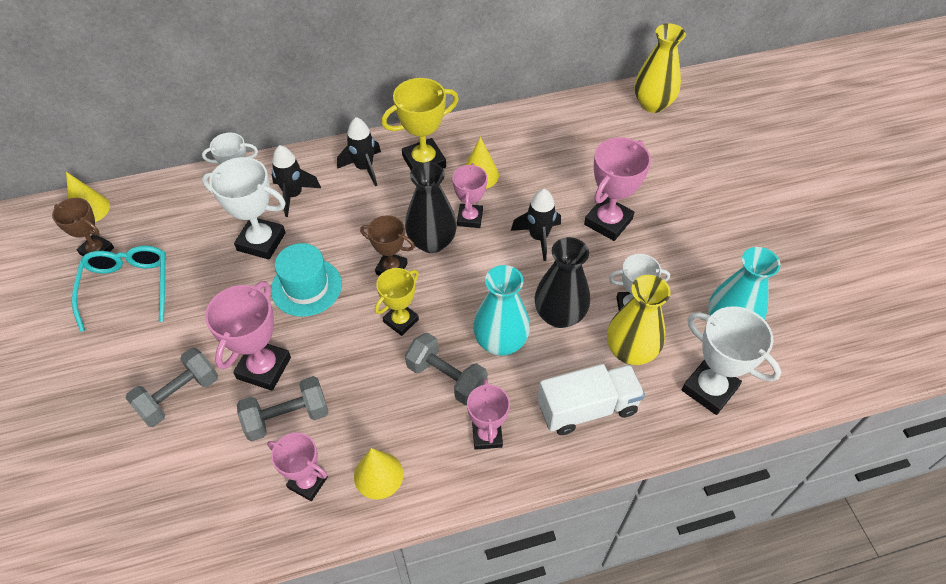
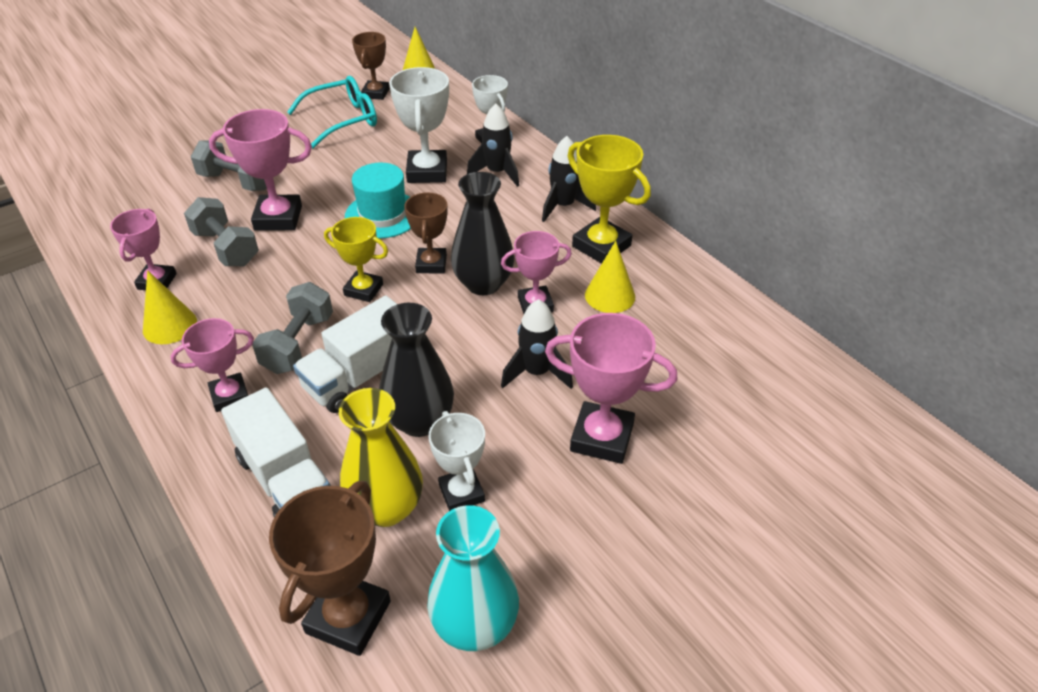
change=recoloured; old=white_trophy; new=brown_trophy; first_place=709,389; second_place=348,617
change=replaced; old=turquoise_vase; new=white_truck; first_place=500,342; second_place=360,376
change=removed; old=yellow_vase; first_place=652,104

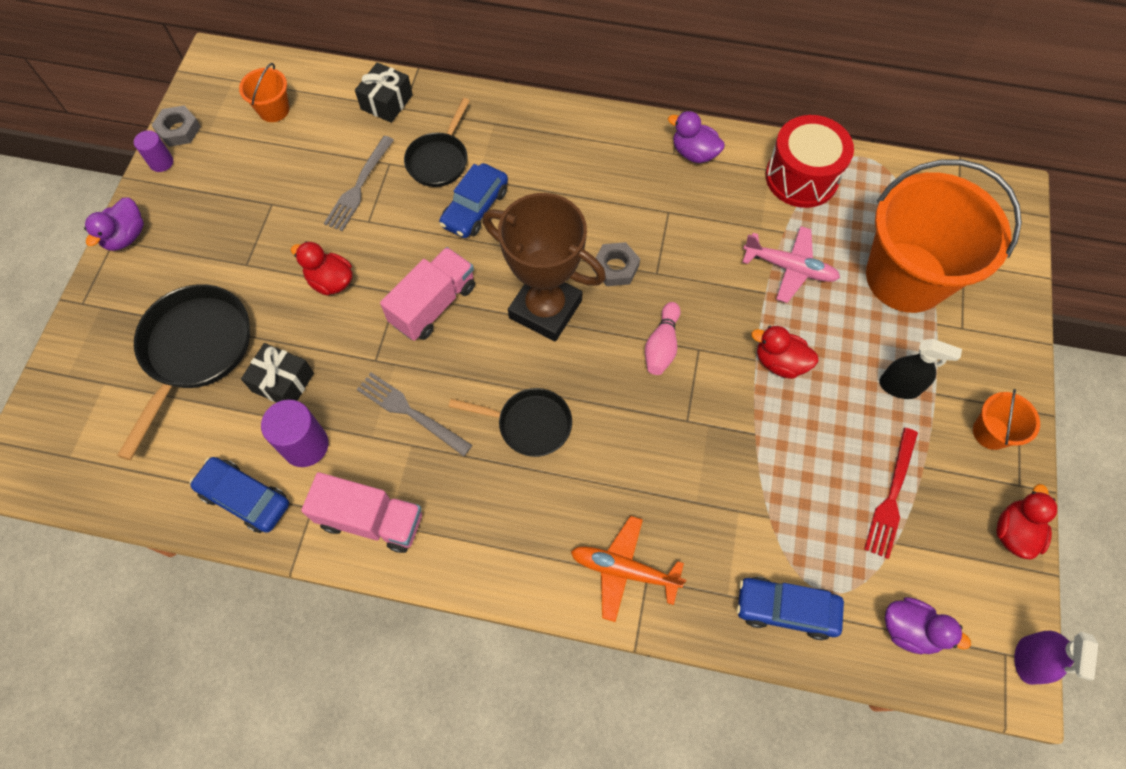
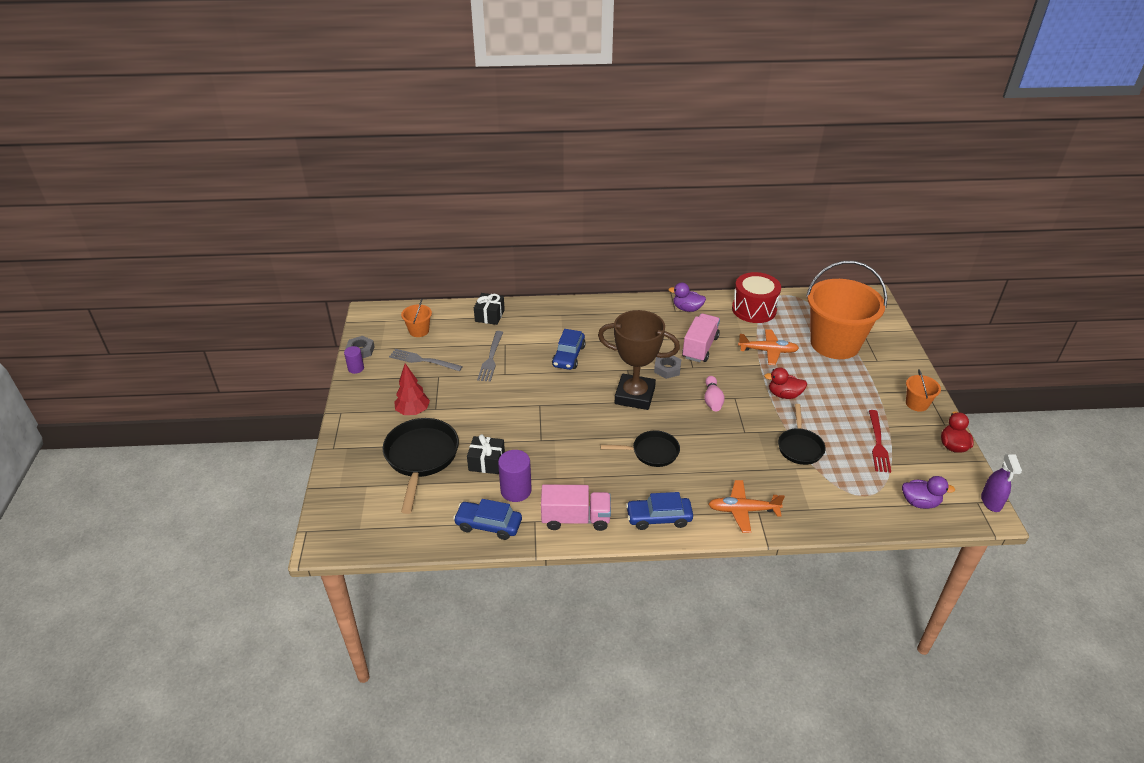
change=moved; old=grey_fork; first_place=409,412; second_place=422,360
change=added; new=red_tree; second_place=413,412
change=moved; old=blue_car; first_place=786,609; second_place=659,518
change=moved; old=pink_truck; first_place=433,305; second_place=700,347
change=recoloured; old=pink_plane; new=orange_plane; first_place=789,268; second_place=768,351
change=moved; old=black_pan; first_place=439,160; second_place=800,447
change=removed; old=purple_duck; first_place=126,236
change=removed; old=red_duck; first_place=331,281
change=removed; old=black_spray_bottle; first_place=899,386

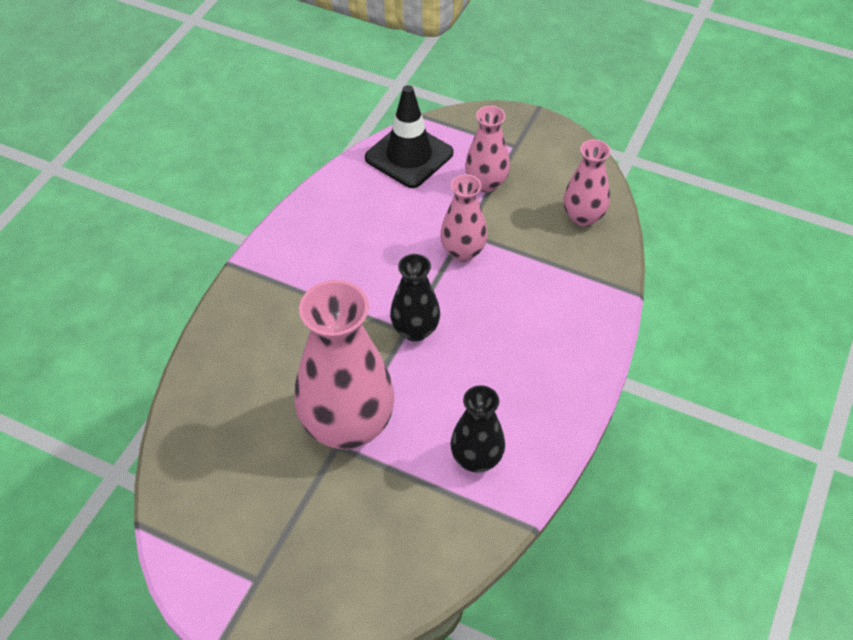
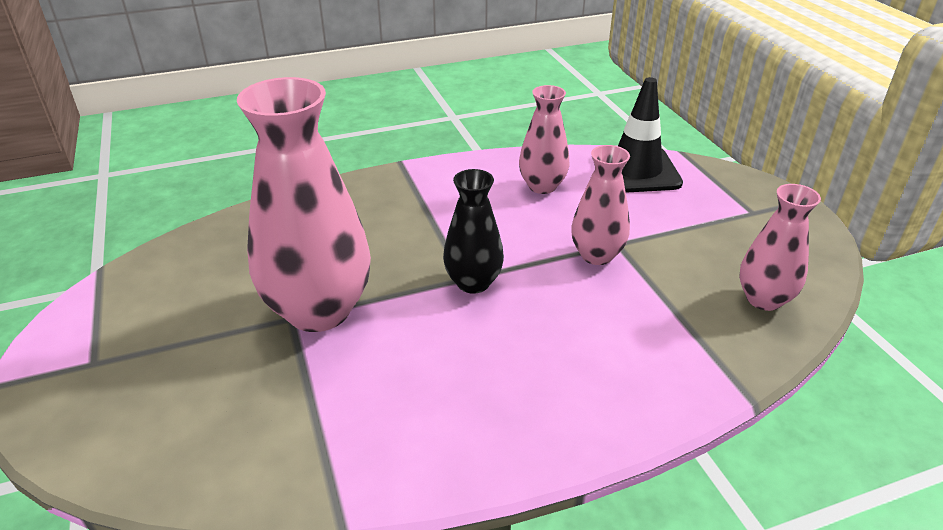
change=moved; old=pink_vase; first_place=486,183; second_place=542,186
change=removed; old=black_vase; first_place=476,459

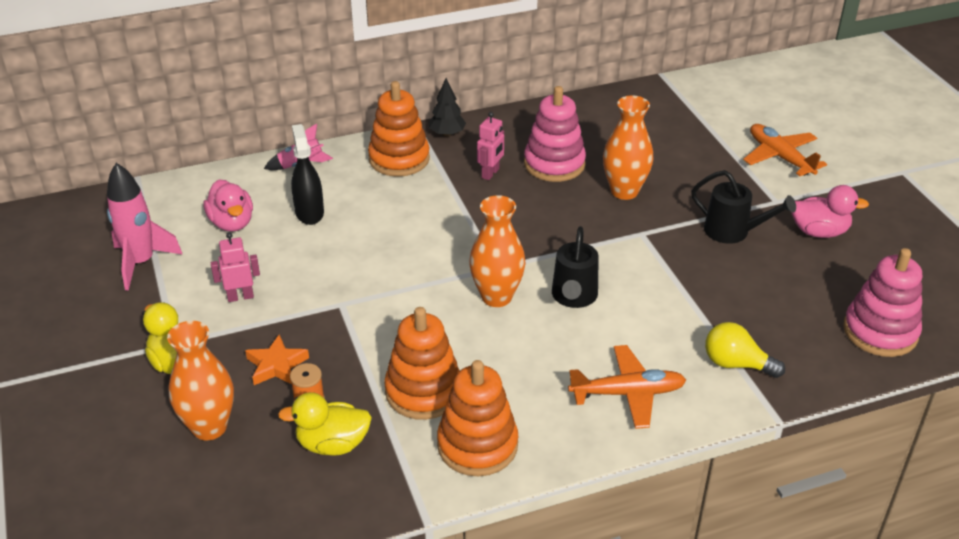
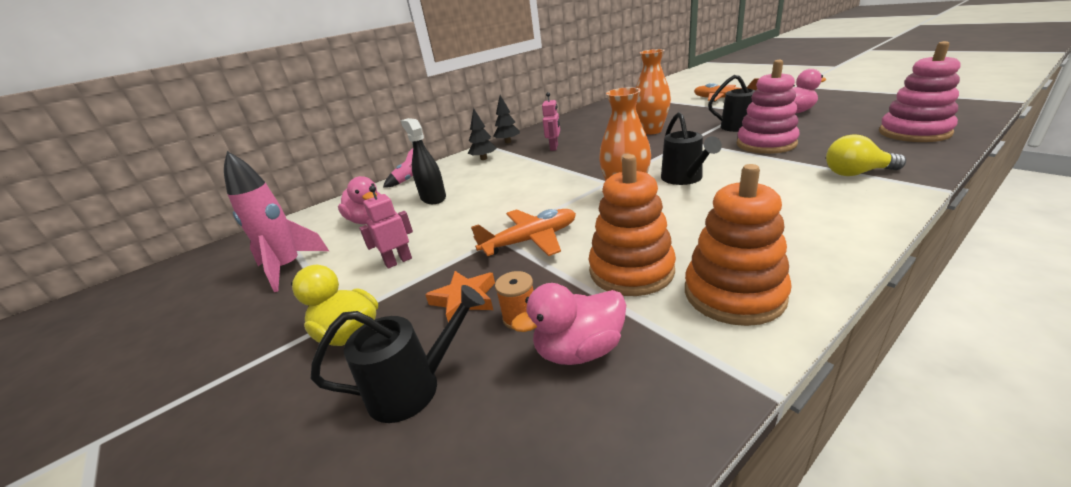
change=replaced; old=orange_vase; new=black_watering_can; first_place=209,427; second_place=415,387
change=replaced; old=orange_stacking_toy; new=black_tree; first_place=399,159; second_place=484,158
change=moved; old=orange_plane; first_place=628,393; second_place=531,240
change=recoloured; old=yellow_duck; new=pink_duck; first_place=332,444; second_place=579,350
change=moved; old=pink_stacking_toy; first_place=554,164; second_place=766,144

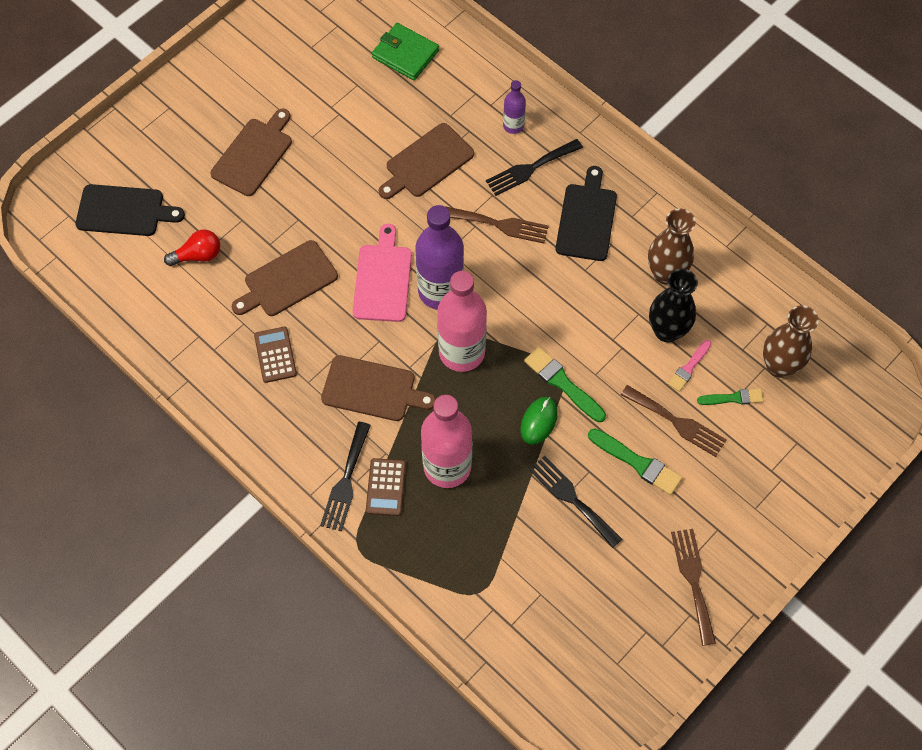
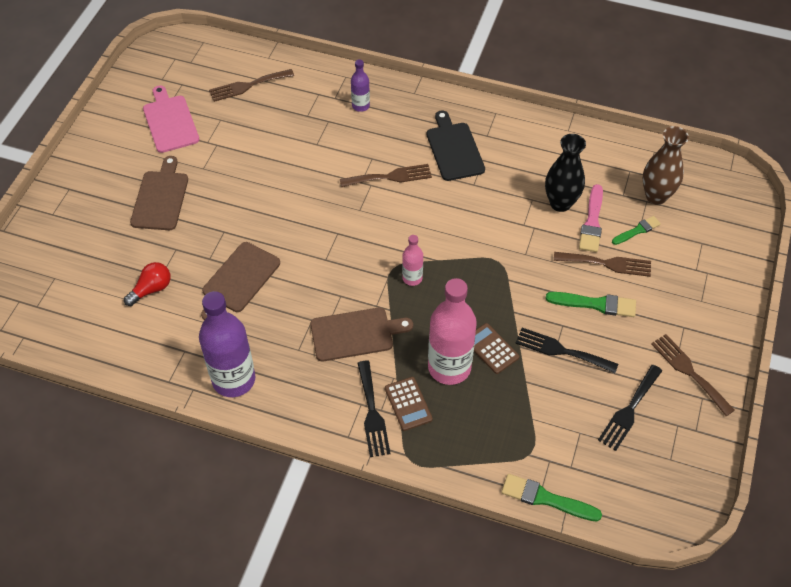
change=moved; old=pink_cutting_board; first_place=383,279; second_place=170,122
change=moved; old=purple_bottle; first_place=440,291; second_place=234,380
change=replaced; old=green_wallet; new=brown_fork; first_place=405,54; second_place=247,86
change=resized; old=pink_bottle; first_place=462,352; second_place=412,278; factor=0.49
change=moved; old=brown_calculator; first_place=275,355; second_place=491,349
change=moved; old=green_brush; first_place=562,383; second_place=546,499
change=resized; old=pink_brush; first_place=689,367; second_place=592,222; factor=1.54
change=moved; old=black_fork; first_place=530,168; second_place=629,410
change=removed; old=black_cutting_board; first_place=124,211
change=removed; old=brown_cutting_board; first_place=427,162
change=removed; old=green_mouse; first_place=539,421
change=removed; old=brown_vase; first_place=665,273

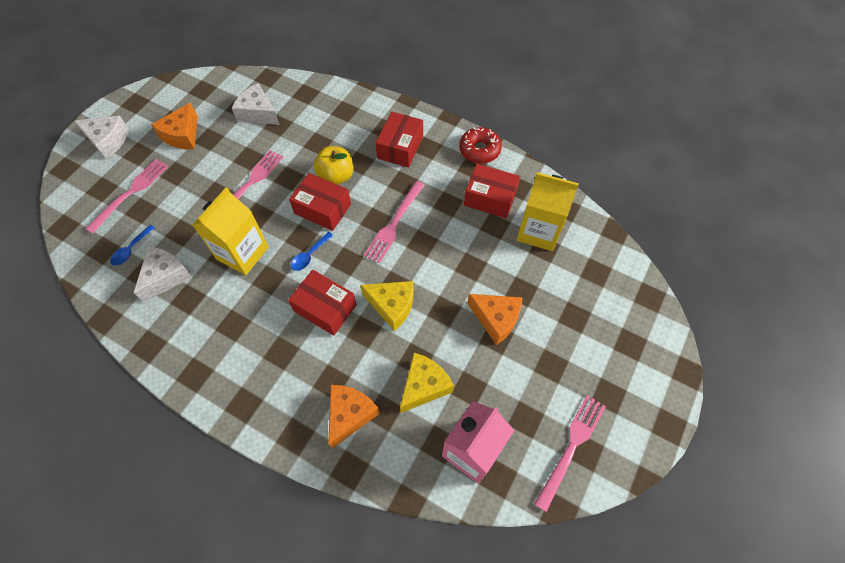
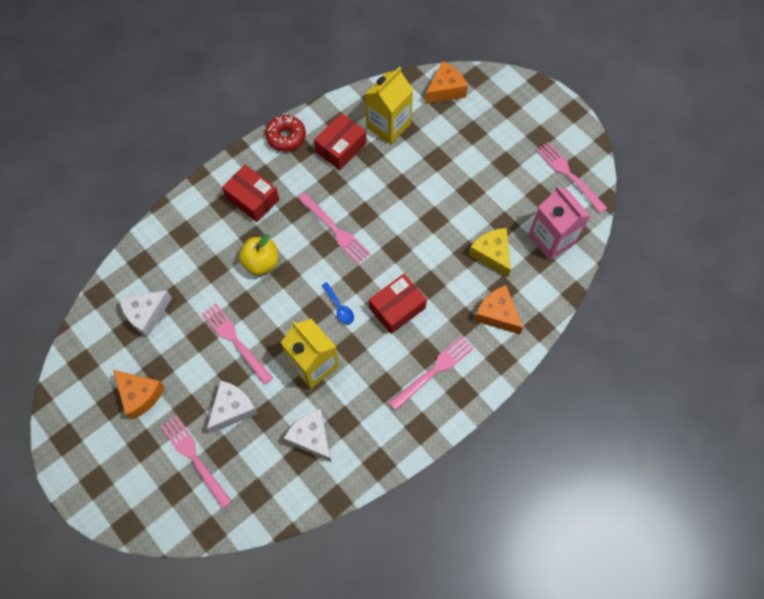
change=moved; old=white_cheese; first_place=108,141; second_place=232,409
change=added; new=pink_fork; second_place=434,370
change=moved; old=orange_cheese; first_place=496,319; second_place=445,90
change=removed; old=blue_spoon; first_place=131,249
change=removed; old=red_box; first_place=323,209
change=removed; old=yellow_cheese; first_place=392,306

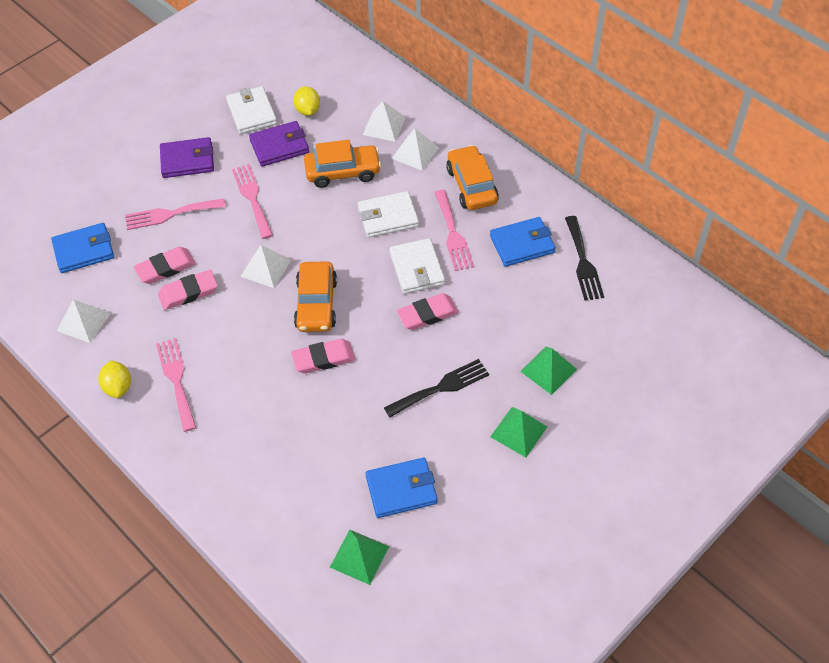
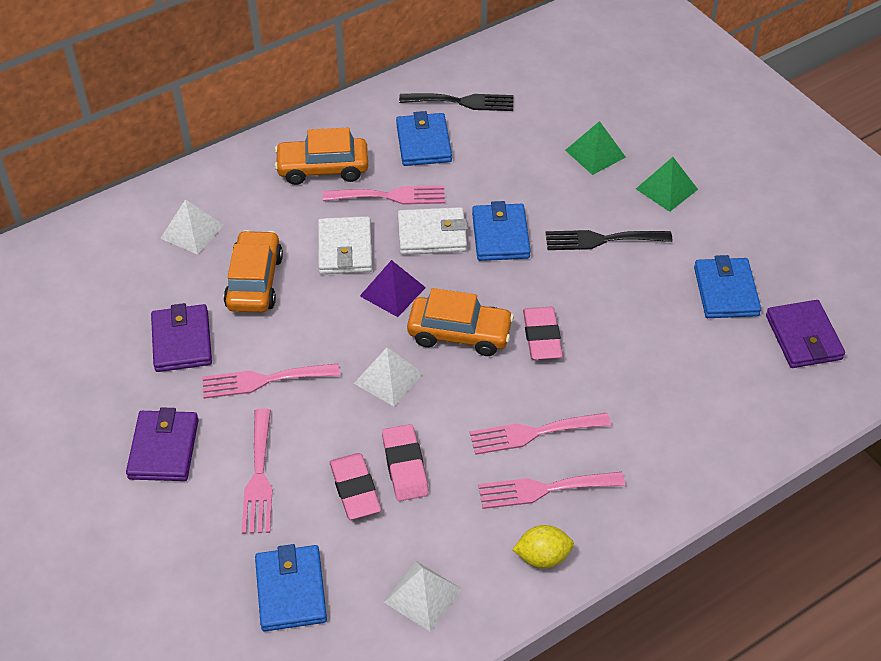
change=added; new=purple_pyramid; second_place=392,291
change=added; new=pink_fork; second_place=533,433
change=replaced; old=pink_eraser; new=blue_wallet; first_place=427,314; second_place=500,235
change=turned; old=black_fork; first_place=441,387; second_place=601,240; degrees=-75
change=replaced; old=green_pyramid; new=purple_wallet; first_place=359,556; second_place=803,337
change=removed; old=white_wallet; first_place=252,113
change=removed; old=yellow_lemon; first_place=308,110
change=removed; old=white_pyramid; first_place=415,152

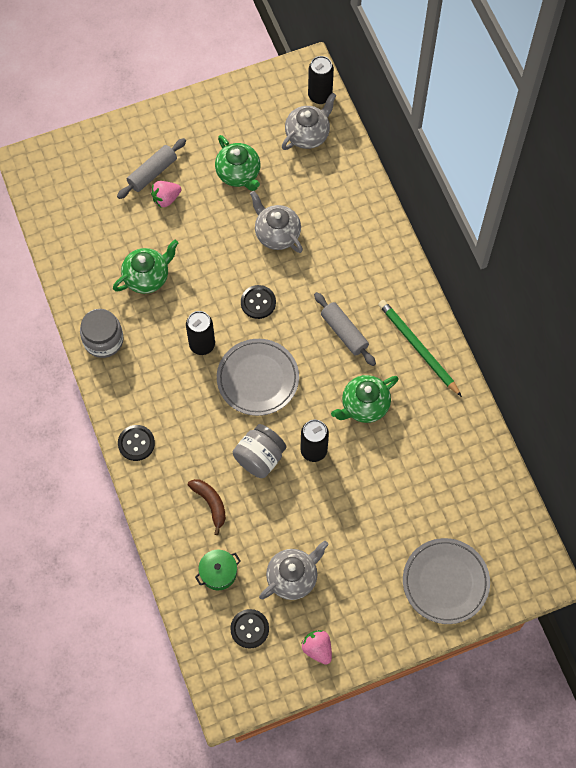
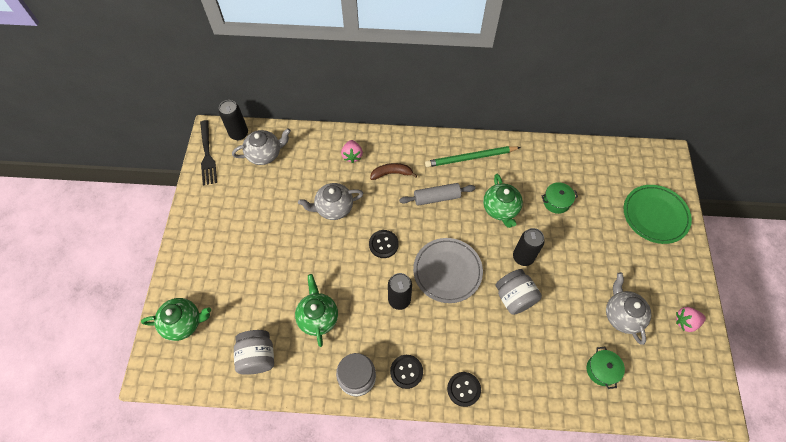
change=moved; old=green_teapot; first_place=239,174; second_place=183,323
change=added; new=black_fork; second_place=207,155
change=turned; old=grey_teapot; first_place=308,134; second_place=265,154; degrees=90
change=added; new=grey_jar; second_place=257,356
change=moved; old=pink_strawberry; first_place=166,199; second_place=352,156
change=moved; old=brown_banana; first_place=210,504; second_place=391,173
change=moved; old=black_button; first_place=249,629; second_place=406,371
change=added; new=green_pot; second_place=556,202
change=recoloured; old=grey_plate; new=green_plate; first_place=445,582; second_place=655,215
change=removed; old=grey_rolling_pin; first_place=152,173

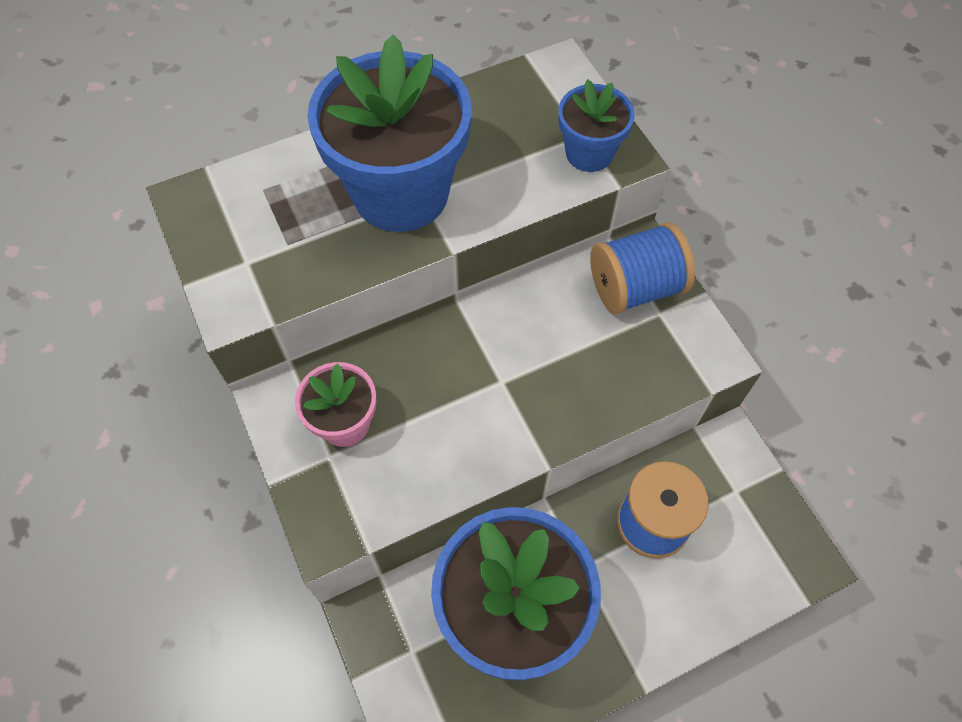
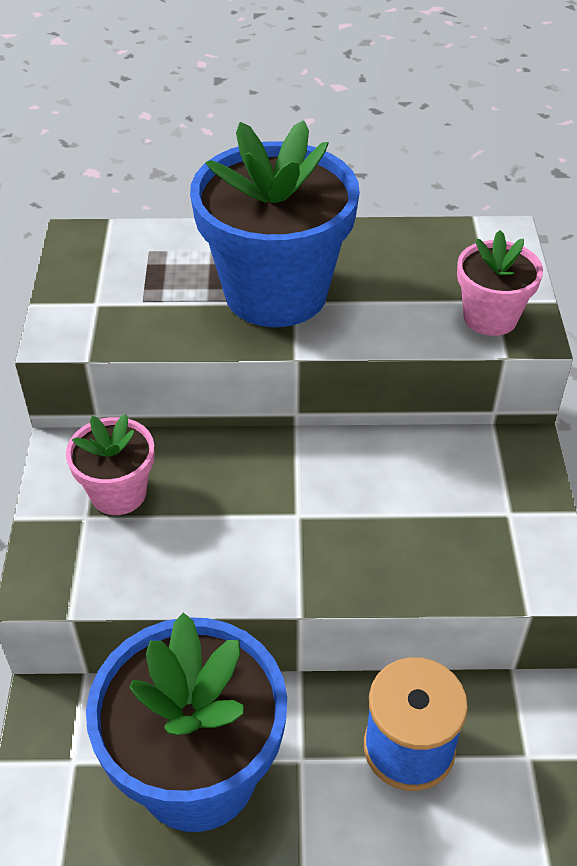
change=recoloured; old=blue_flower_pot; new=pink_flower_pot; first_place=589,153; second_place=490,317
change=removed; old=blue_spool; first_place=635,287

